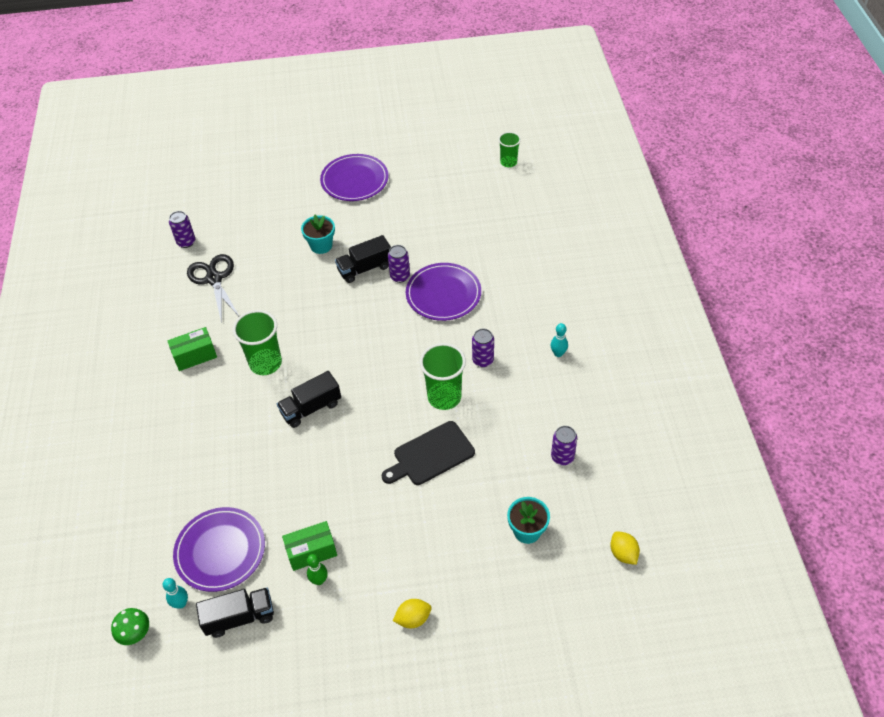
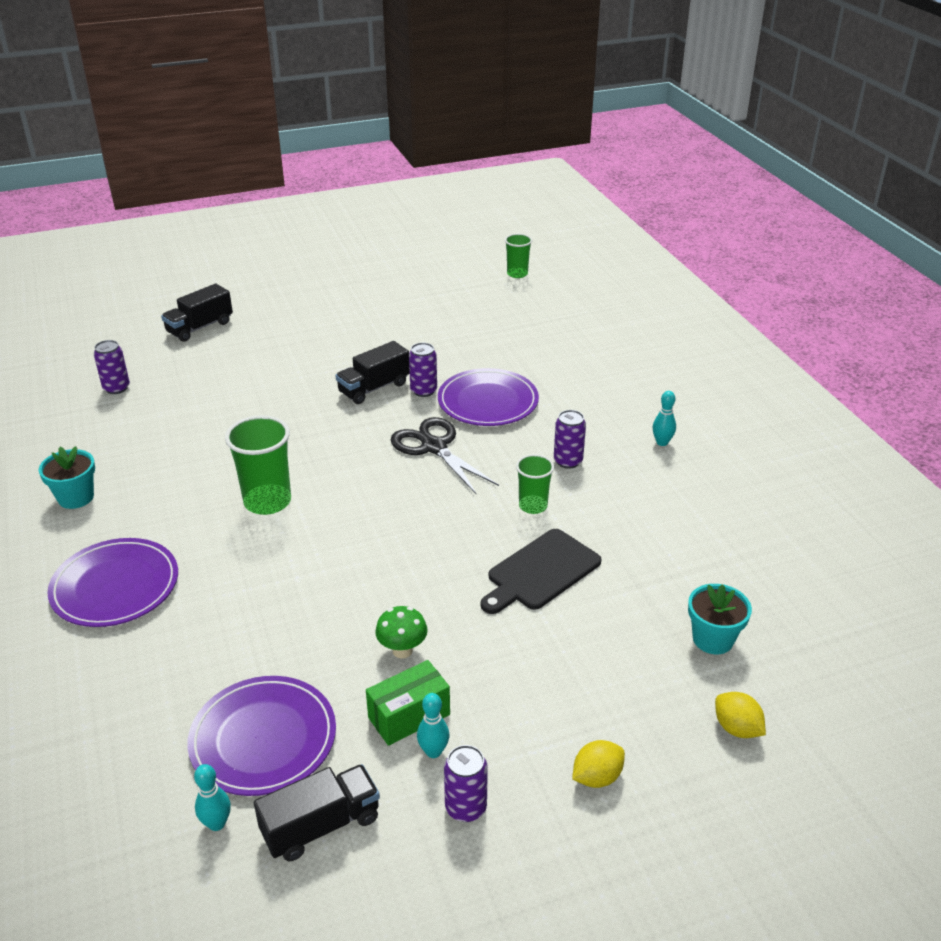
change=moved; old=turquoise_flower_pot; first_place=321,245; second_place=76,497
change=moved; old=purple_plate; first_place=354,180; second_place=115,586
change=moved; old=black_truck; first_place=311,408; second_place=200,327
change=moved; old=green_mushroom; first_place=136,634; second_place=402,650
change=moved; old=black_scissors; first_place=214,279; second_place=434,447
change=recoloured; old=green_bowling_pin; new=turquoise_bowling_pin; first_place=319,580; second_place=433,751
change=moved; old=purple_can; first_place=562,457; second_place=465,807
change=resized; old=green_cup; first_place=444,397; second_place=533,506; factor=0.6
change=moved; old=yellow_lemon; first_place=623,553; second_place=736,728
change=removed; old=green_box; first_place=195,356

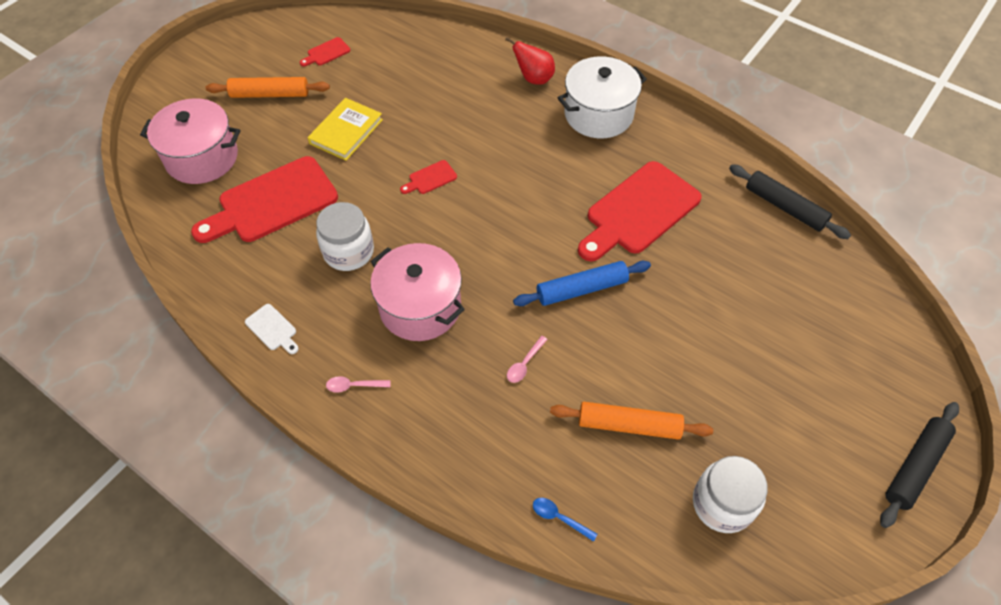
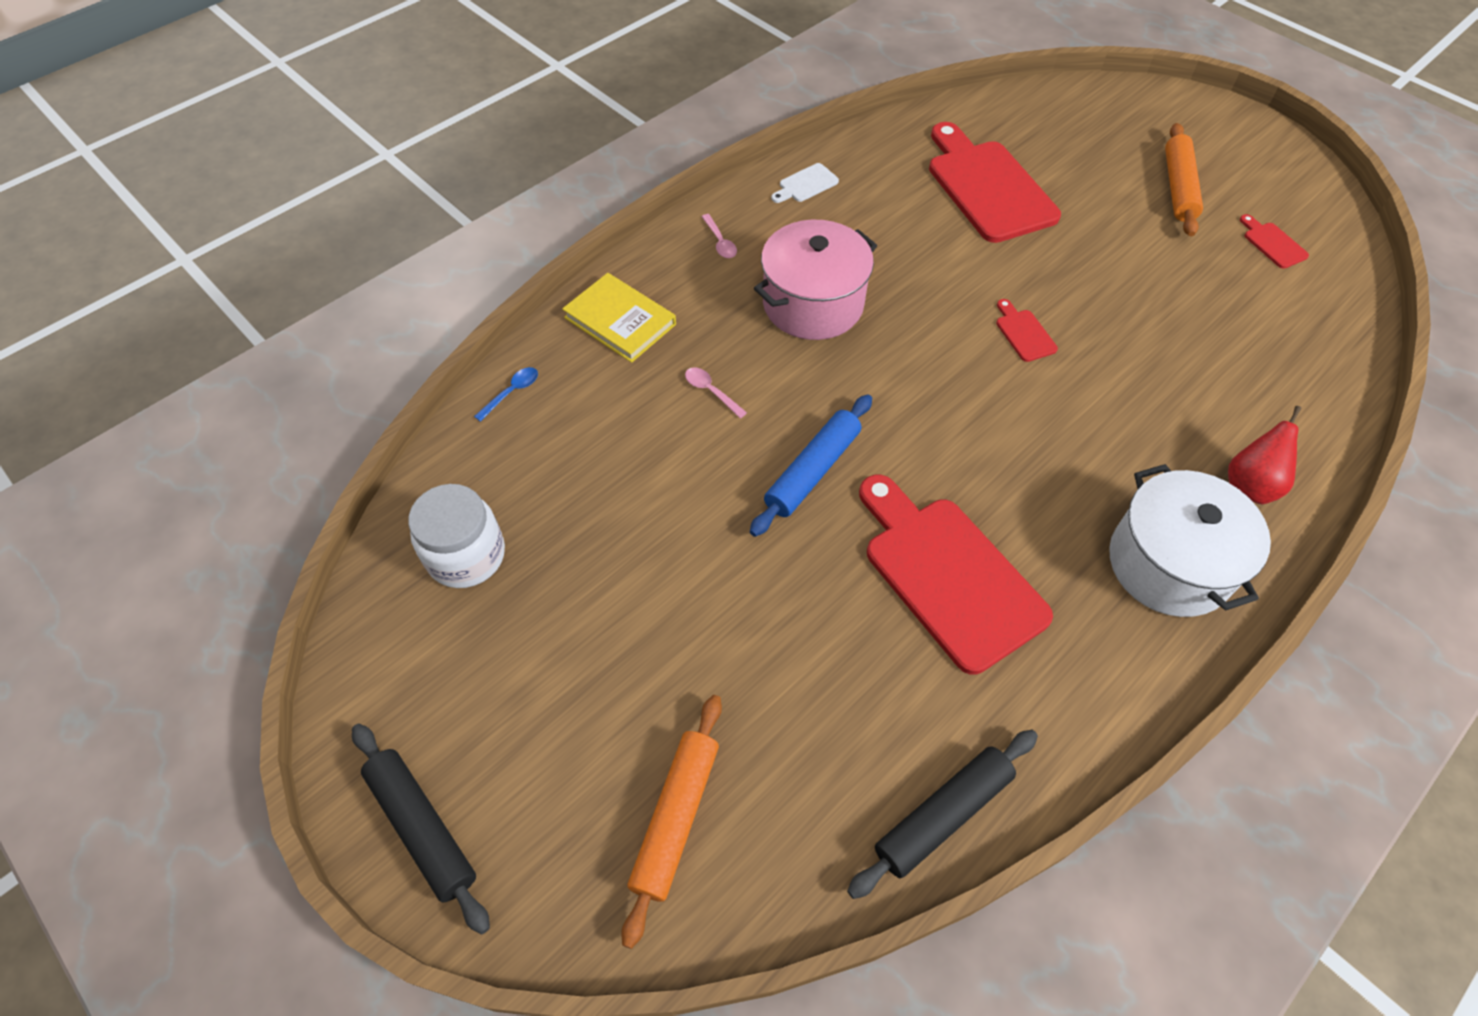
change=moved; old=yellow_book; first_place=346,131; second_place=620,321
change=moved; old=orange_rolling_pin; first_place=629,425; second_place=676,818
change=turned; old=pink_spoon; first_place=354,386; second_place=720,242; degrees=150
change=turned; old=blue_rolling_pin; first_place=581,289; second_place=812,471; degrees=45
change=removed; old=pink_pot; first_place=202,158
change=removed; old=white_jar; first_place=348,252

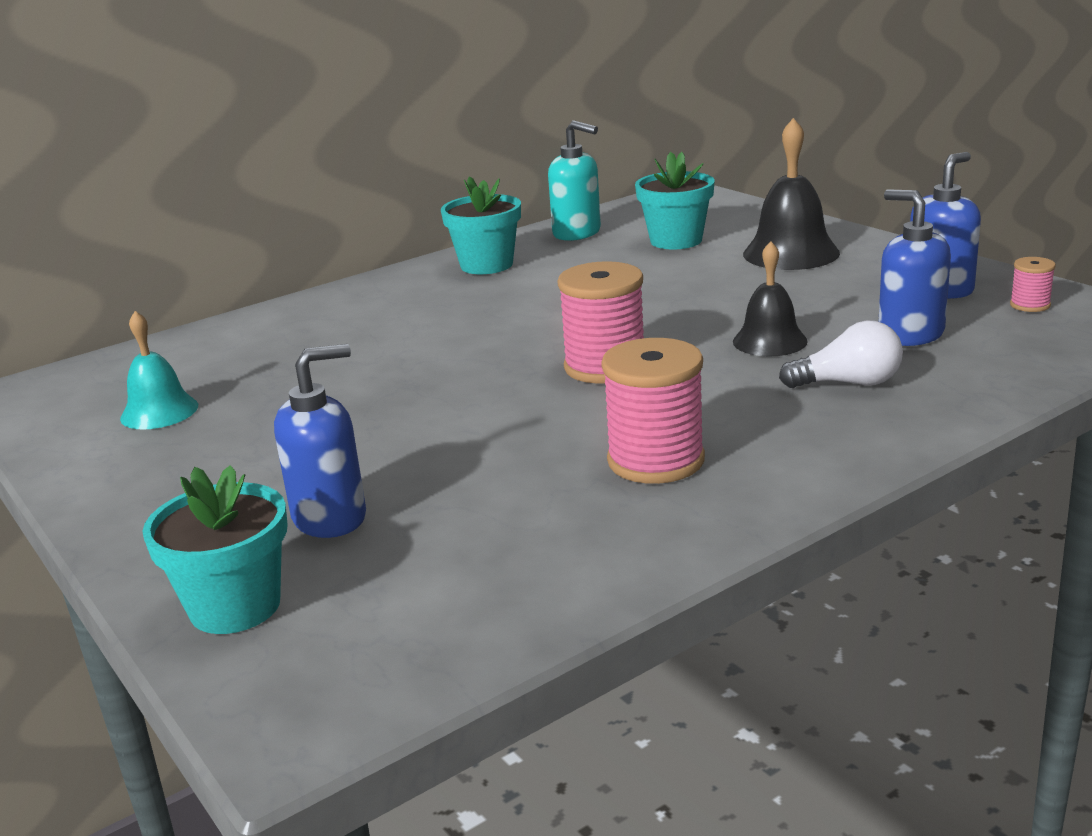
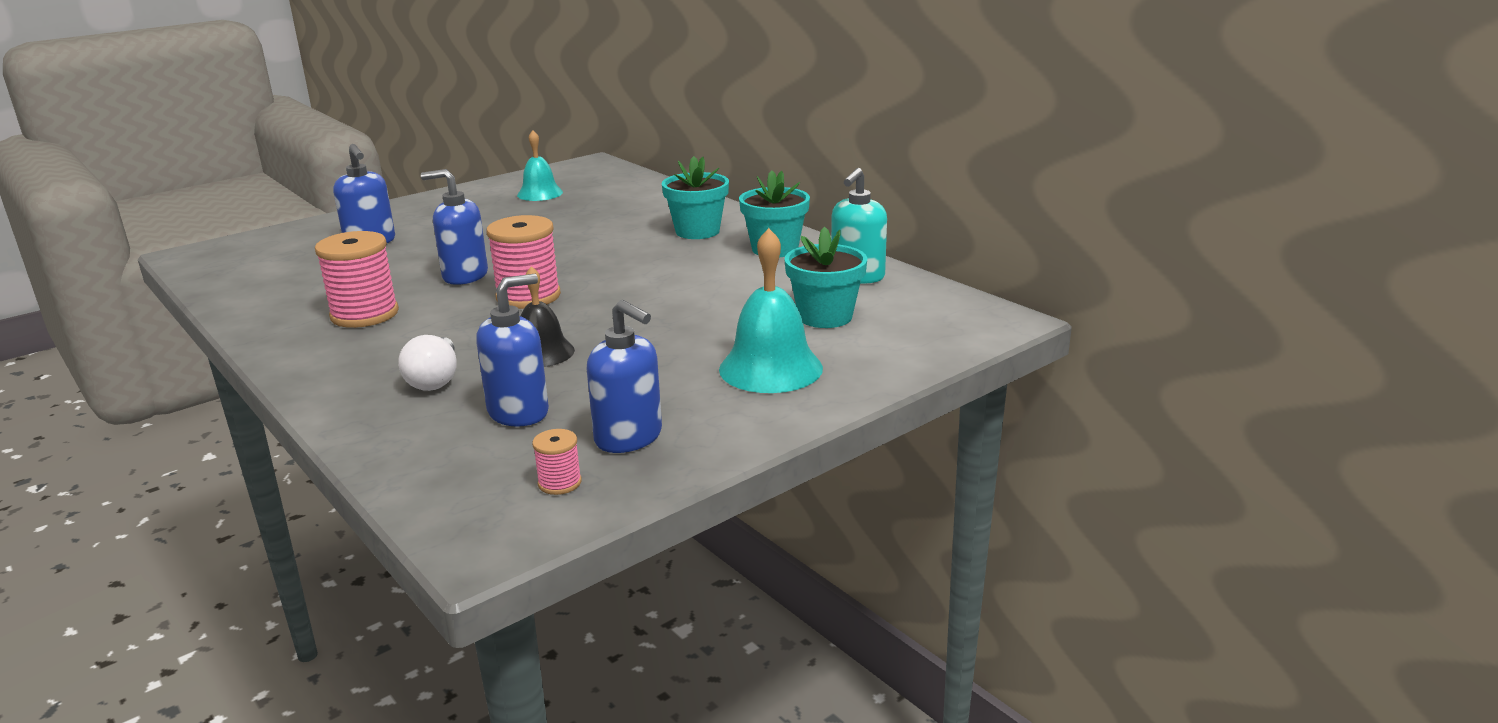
change=added; new=blue_soap_dispenser; second_place=464,276
change=moved; old=turquoise_flower_pot; first_place=235,606; second_place=697,231
change=recoloured; old=black_bell; new=turquoise_bell; first_place=791,253; second_place=770,368

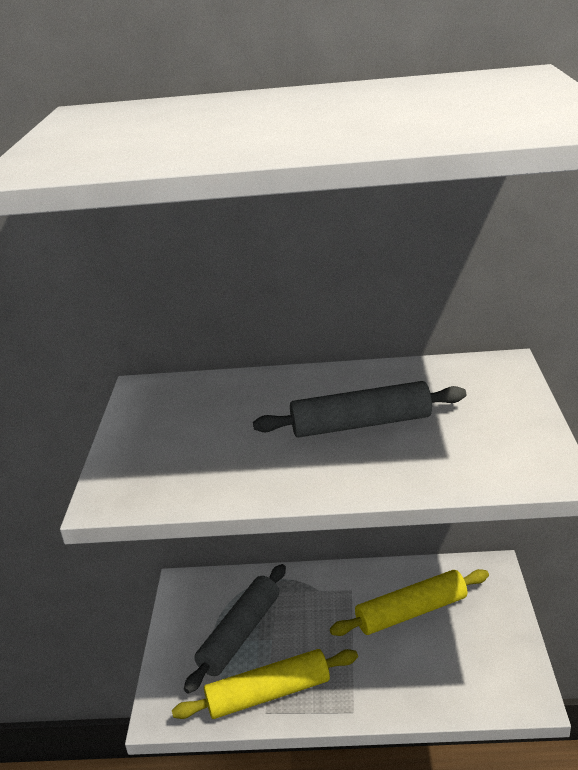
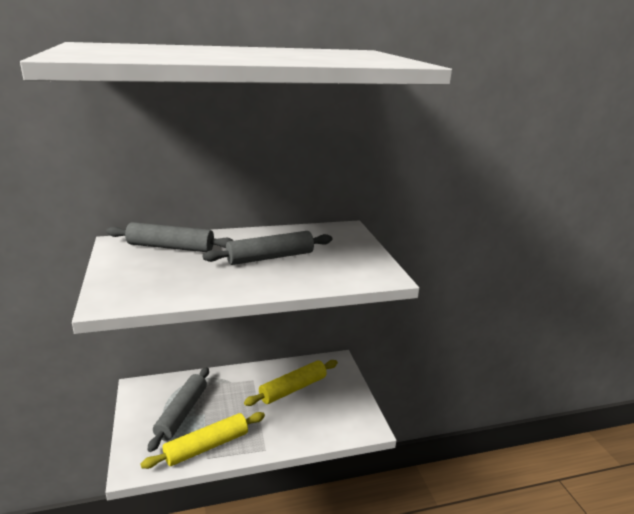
change=added; new=grey_rolling_pin; second_place=170,247

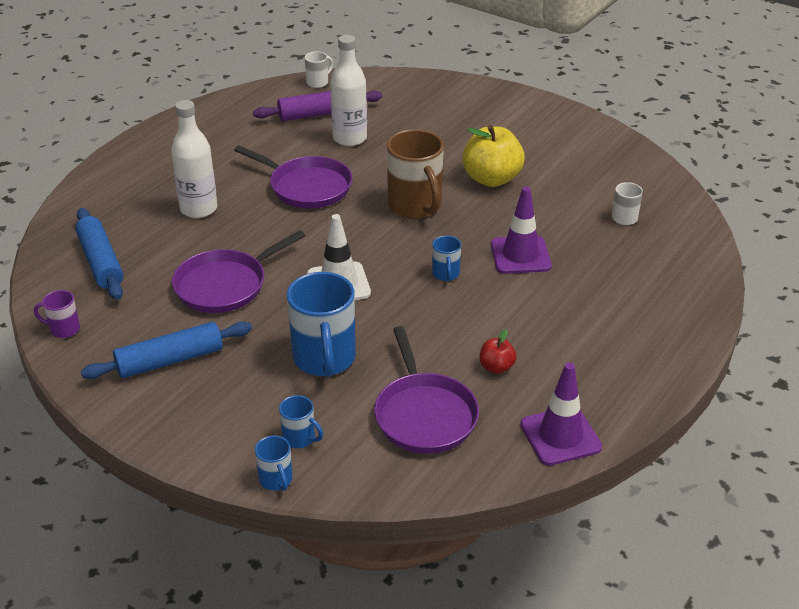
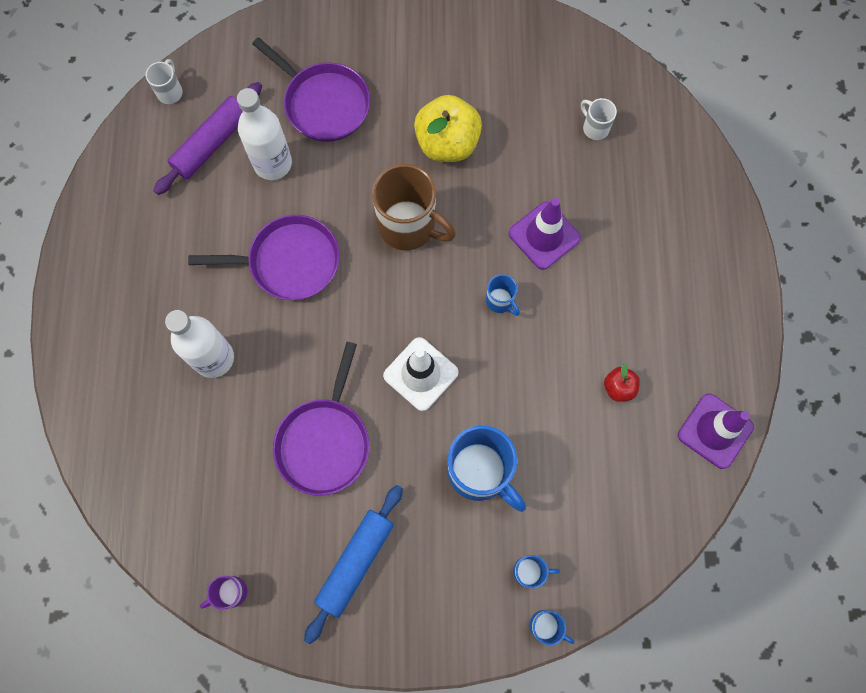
change=moved; old=purple_pan; first_place=424,415; second_place=324,104
change=removed; old=blue_rolling_pin; first_place=101,262

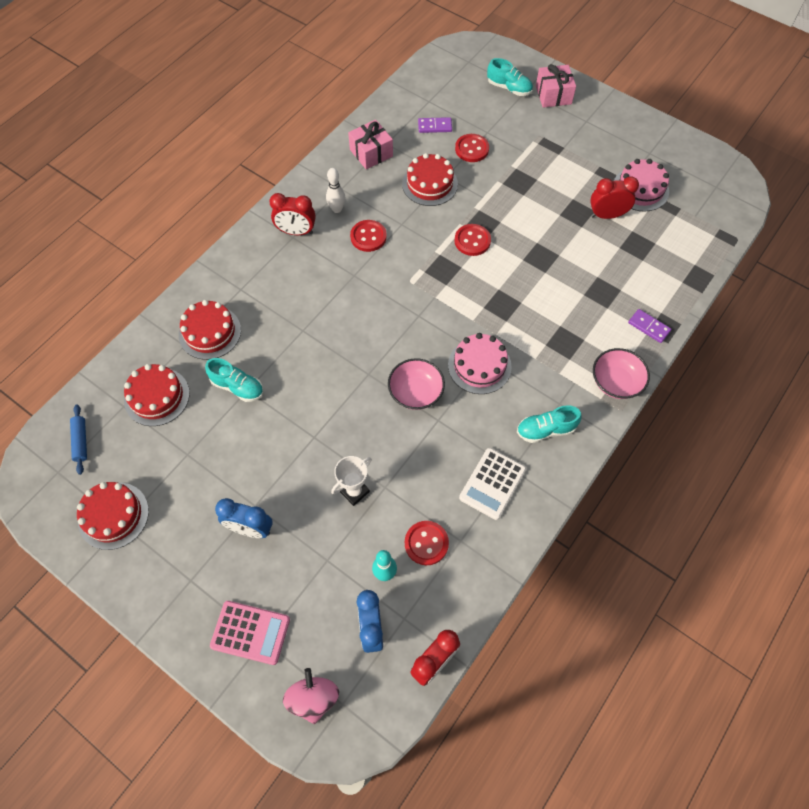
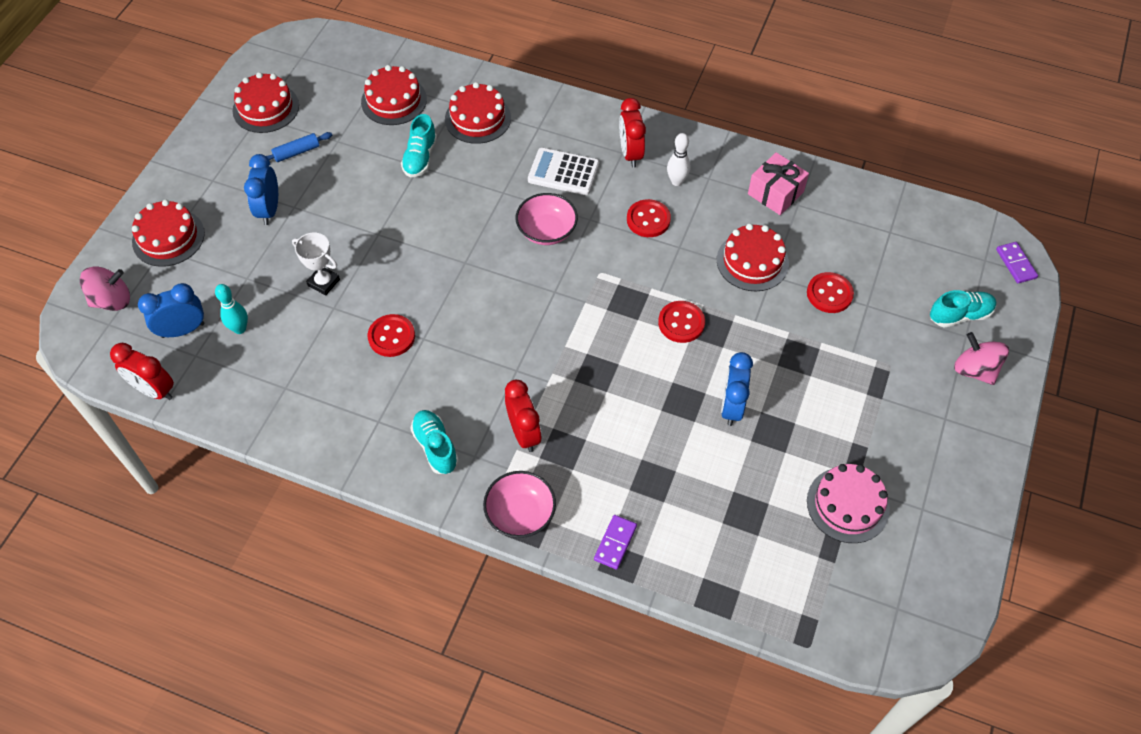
change=replaced; old=pink_calculator; new=red_cake; first_place=250,632; second_place=168,237
change=moved; old=blue_rolling_pin; first_place=81,441; second_place=297,152
change=moved; old=red_button; first_place=426,543; second_place=391,337
change=moved; old=red_clock; first_place=607,215; second_place=524,433
change=moved; old=pink_bowl; first_place=416,392; second_place=547,231
change=moved; old=white_calculator; first_place=492,483; second_place=563,172
change=added; new=blue_clock; second_place=731,407
change=turned; old=turquoise_shoe; first_place=509,88; second_place=960,315; degrees=-120
change=replaced; old=pink_gift; new=pink_spinning_top; first_place=553,95; second_place=974,370
change=moved; old=purple_domino; first_place=435,126; second_place=1016,264
change=removed; old=pink_cake; first_place=479,366

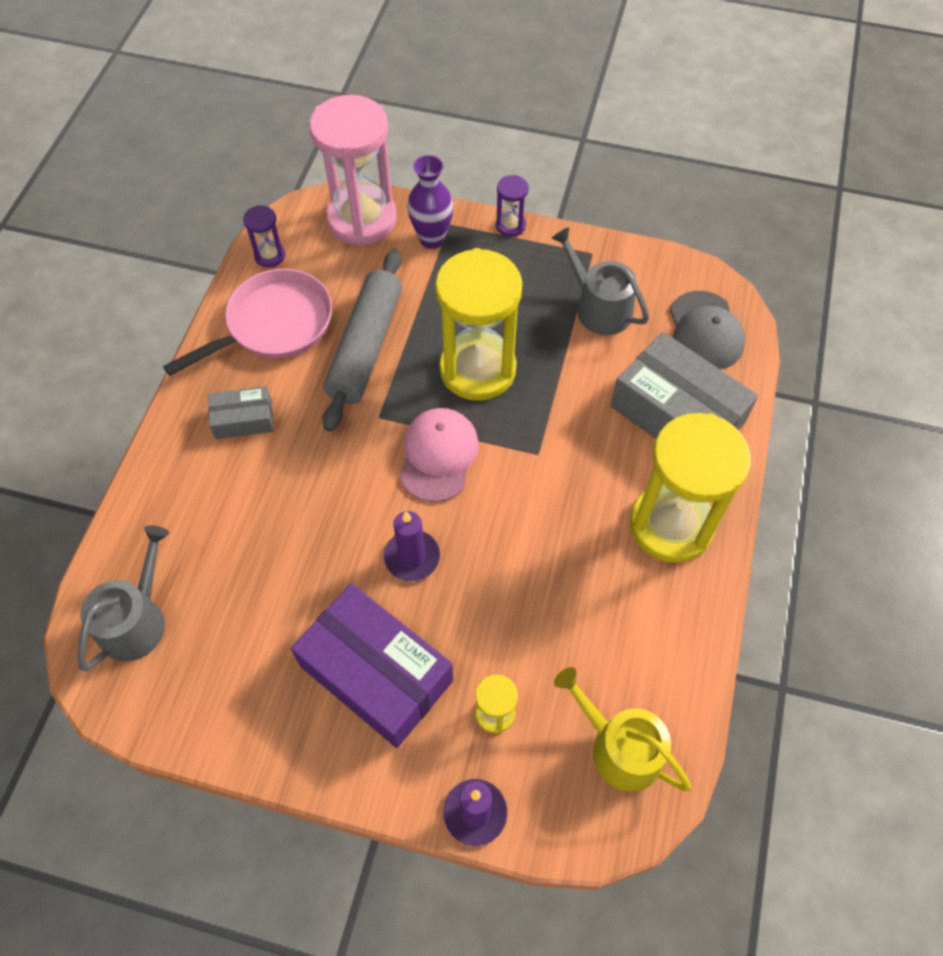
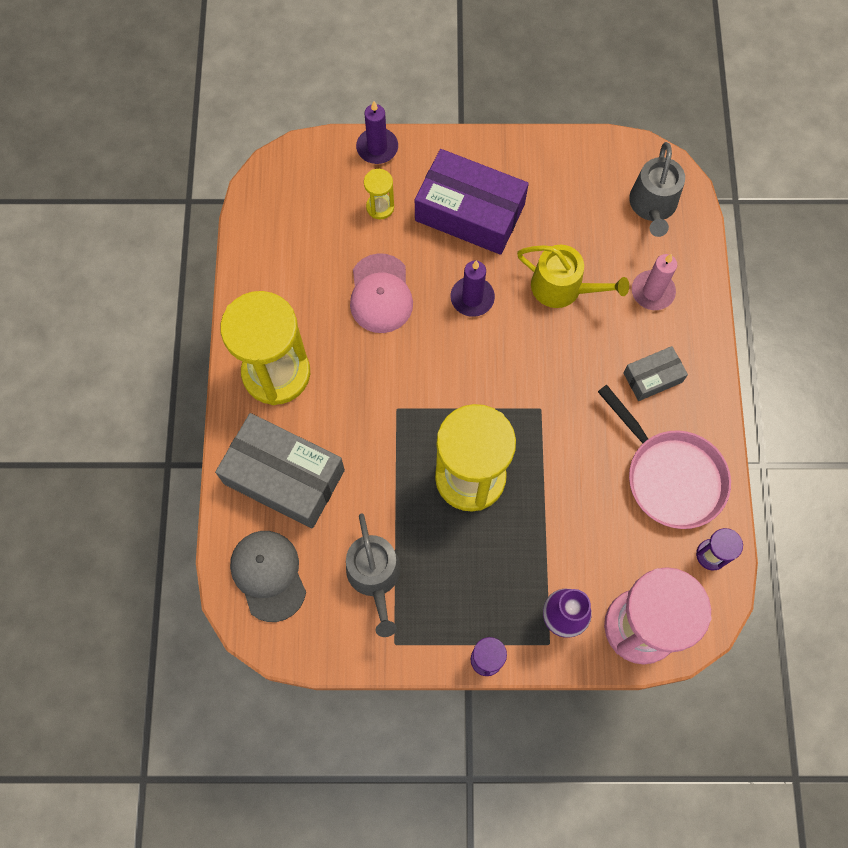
change=turned; old=grey_watering_can; first_place=598,307; second_place=375,576; degrees=45
change=moved; old=pink_cap; first_place=438,455; second_place=380,294
change=moved; old=yellow_watering_can; first_place=619,747; second_place=562,288
change=turned; old=pink_pan; first_place=274,325; second_place=670,476; degrees=-75
change=added; new=pink_candle; second_place=652,292
change=removed; old=grey_rolling_pin; first_place=365,347

